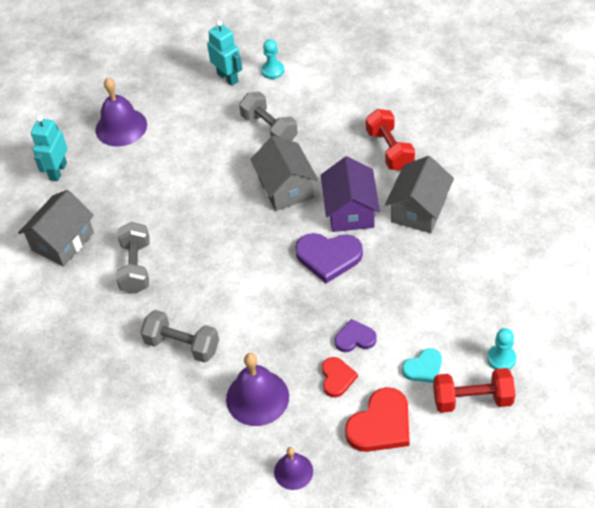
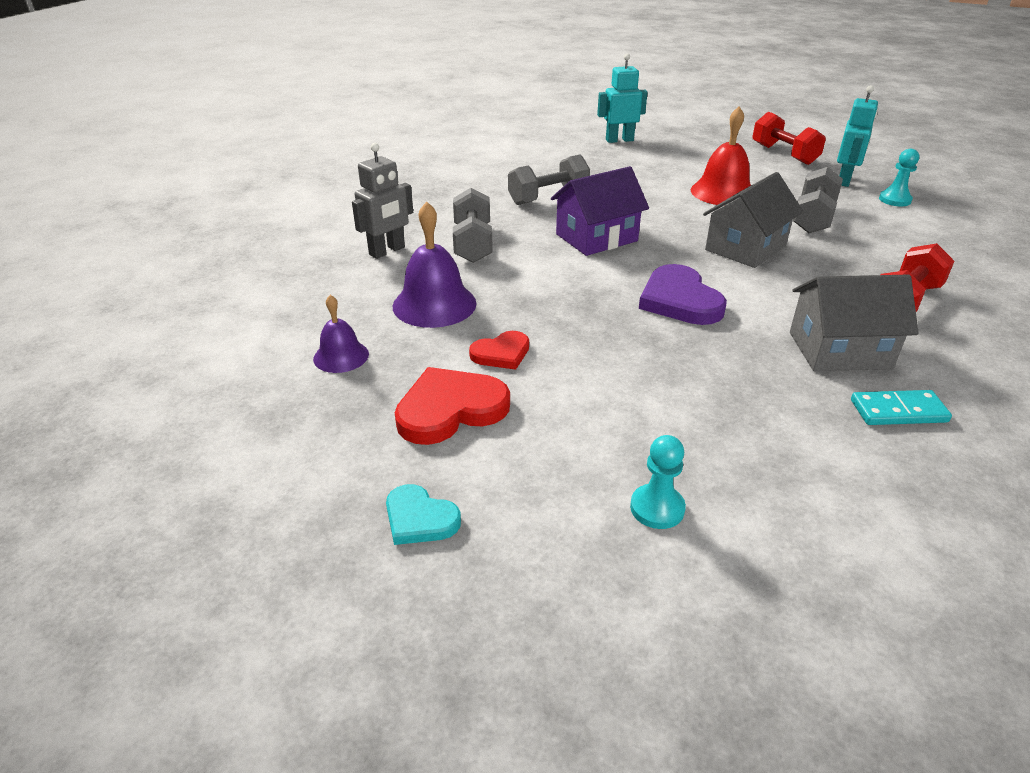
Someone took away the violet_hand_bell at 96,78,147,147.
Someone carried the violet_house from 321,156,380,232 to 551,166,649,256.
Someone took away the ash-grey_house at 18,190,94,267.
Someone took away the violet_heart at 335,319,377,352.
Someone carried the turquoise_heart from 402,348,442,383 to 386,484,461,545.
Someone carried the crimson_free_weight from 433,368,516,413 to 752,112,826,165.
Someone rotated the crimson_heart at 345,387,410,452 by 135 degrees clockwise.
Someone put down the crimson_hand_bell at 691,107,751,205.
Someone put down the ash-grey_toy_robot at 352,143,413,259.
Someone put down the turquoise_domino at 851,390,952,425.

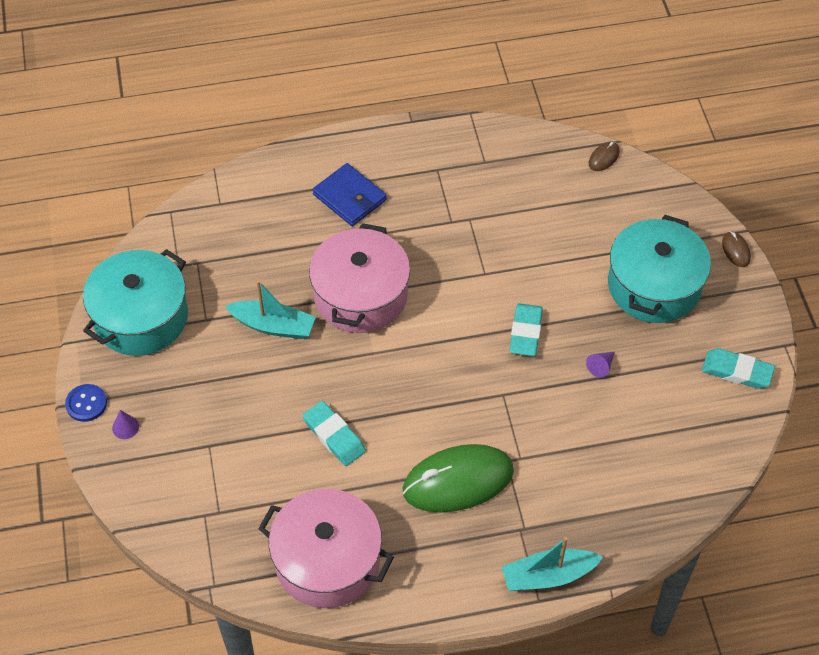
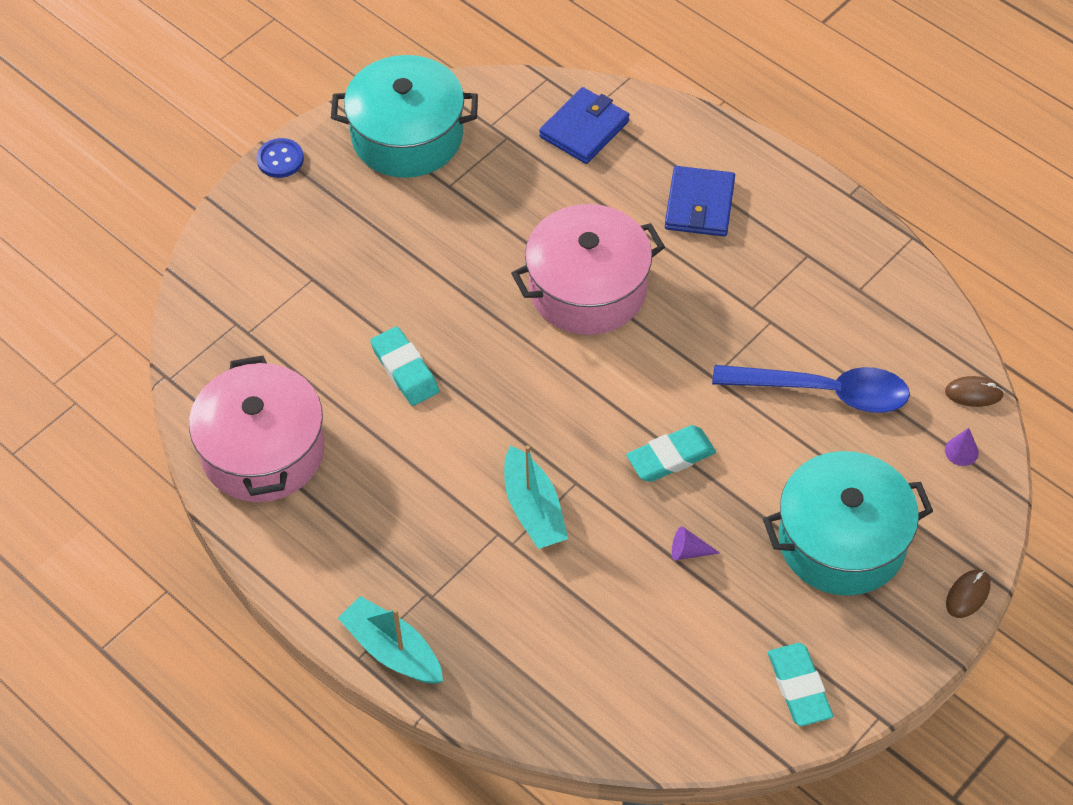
Someone carried the turquoise_boat from 225,280,316,339 to 504,445,568,549.
Someone rotated the turquoise_eraser at 303,401,366,466 by 45 degrees counterclockwise.
Someone carried the violet_cone from 112,410,139,439 to 945,428,979,466.
Someone took away the leaf-green_mouse at 403,444,514,512.
Someone put down the blue_billfold at 539,87,630,164.
Someone put down the blue_teaspoon at 712,365,910,413.

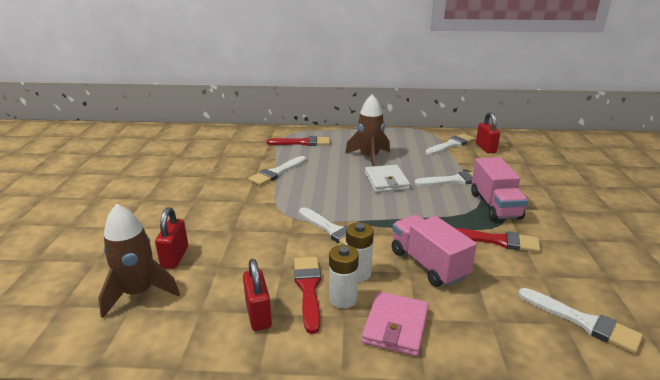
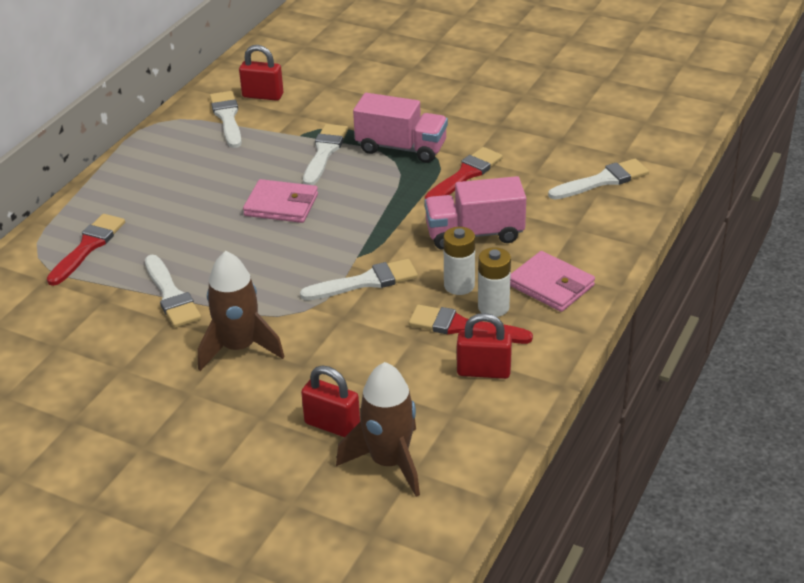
Someone carried the russet_rocket from 345,94,390,166 to 198,251,285,371.
Someone repainted the snow-white_billfold at 365,165,410,193, which became the pink_billfold at 243,179,318,223.

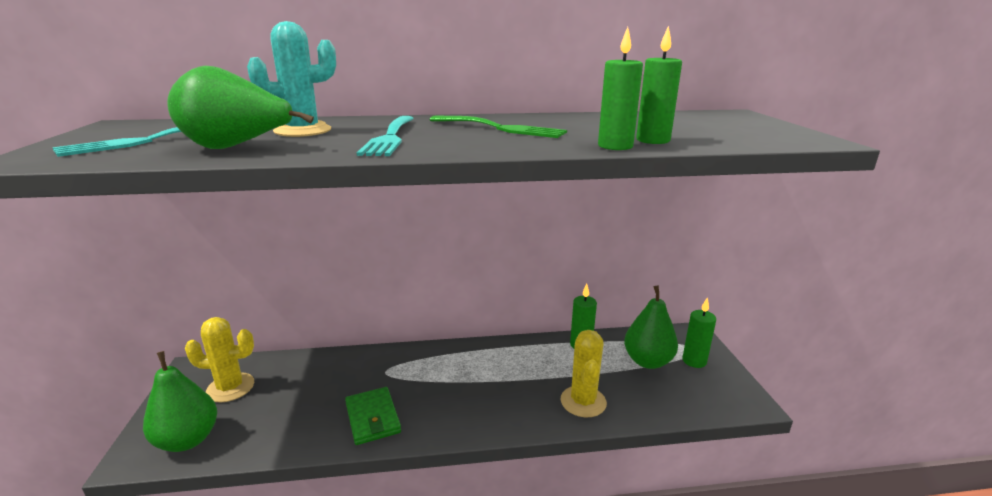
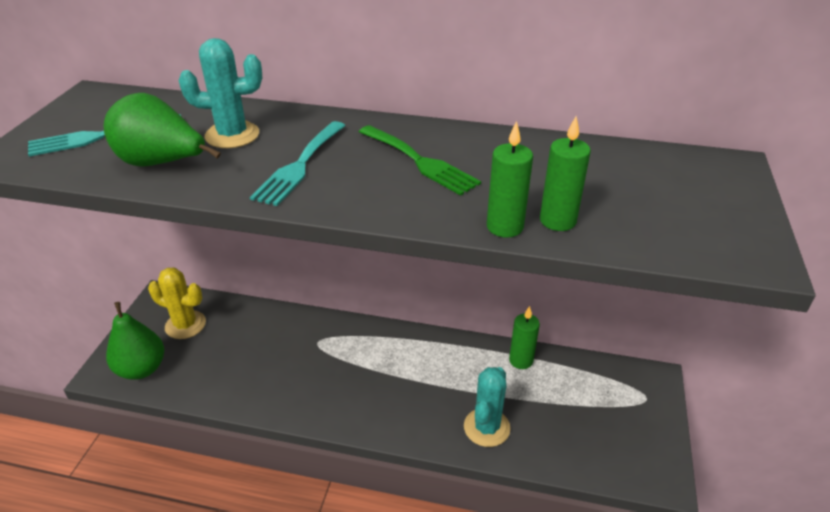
Someone took away the leaf-green_pear_fruit at 624,286,678,369.
Someone took away the leaf-green_pillar_candle at 682,297,716,368.
Someone repainted the yellow_cactus at 561,330,607,418, which became the turquoise_cactus at 464,367,510,447.
Someone took away the leaf-green_billfold at 345,387,401,445.

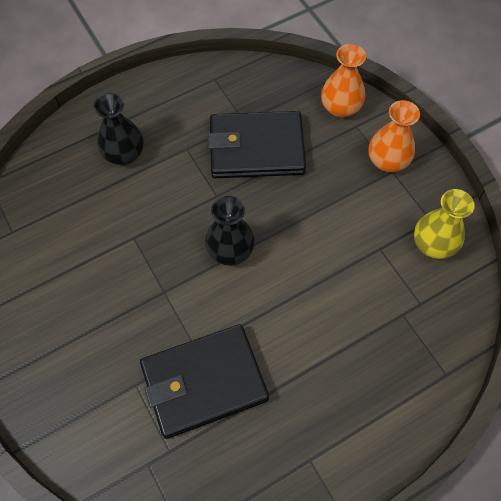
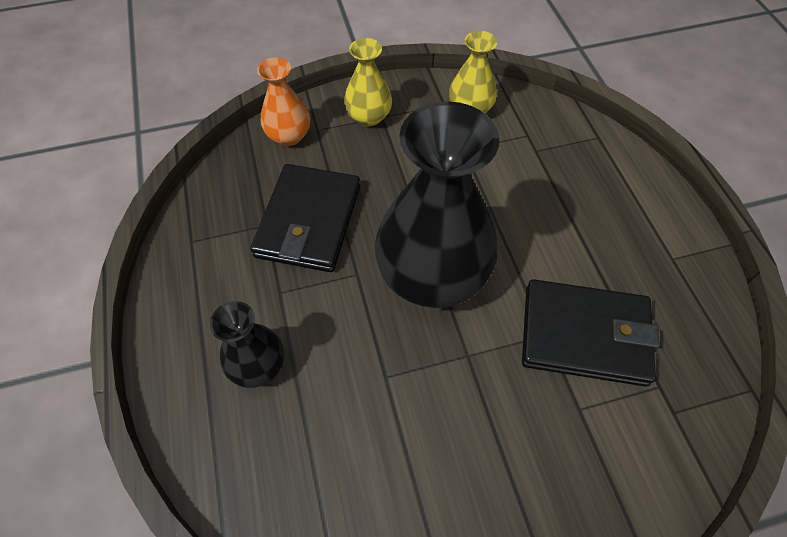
Someone repainted the orange_tall_vase at 369,100,420,172, which became the yellow_tall_vase at 344,38,392,126.
Someone scaled the black_tall_vase at 205,196,255,266 by 2.03.
Someone rotated the black_billfold at 140,324,269,439 by 75 degrees counterclockwise.

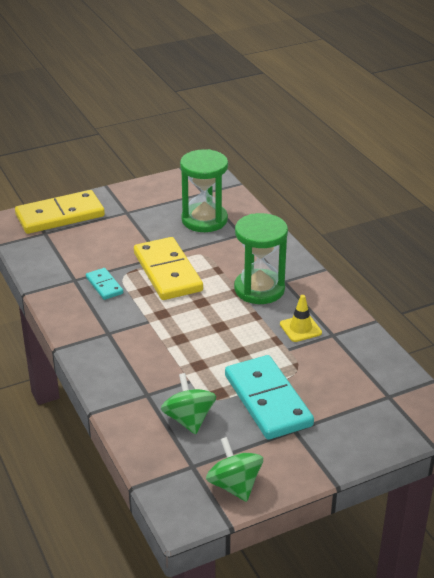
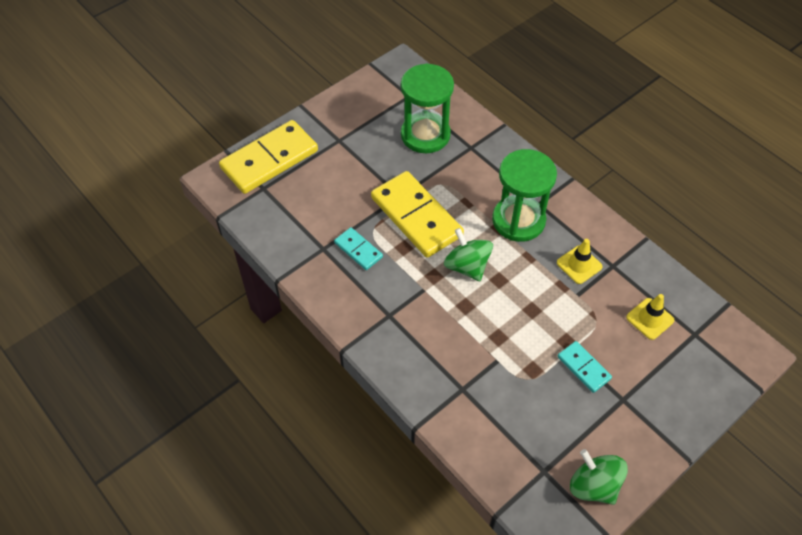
Someone scaled the turquoise_domino at 225,355,314,440 by 0.49.
Someone carried the leaf-green_toy_top from 161,373,216,435 to 444,228,493,281.
Someone put down the yellow_road_cone at 626,294,674,340.

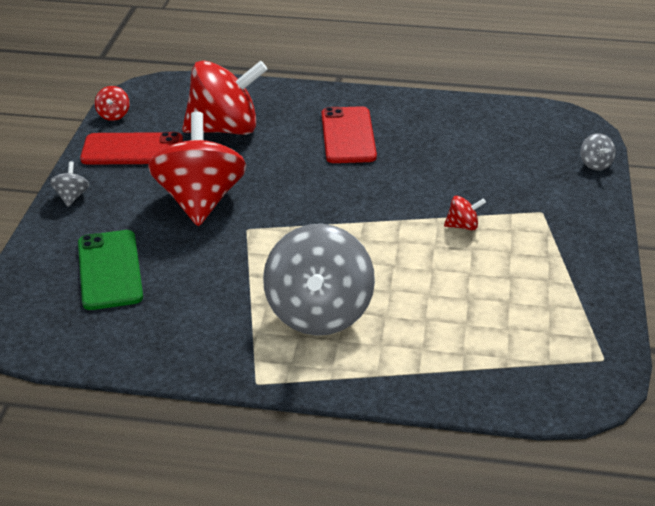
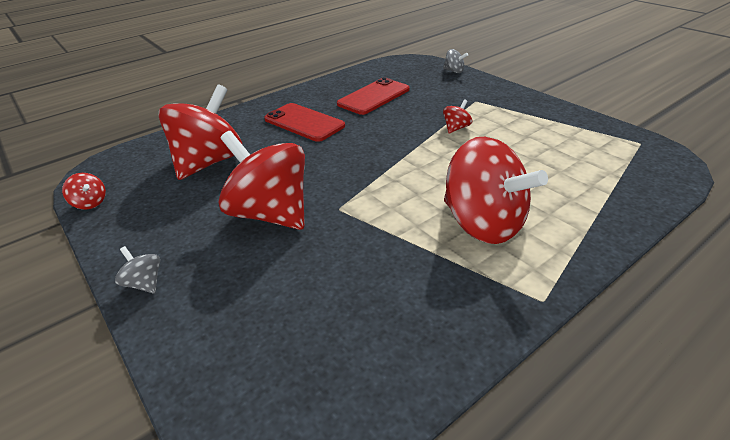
Someone carried the crimson_phone from 80,132,183,165 to 337,78,409,115.
Someone repainted the ash-grey_toy_top at 263,224,375,336, which became the crimson_toy_top at 444,137,548,244.
Someone took away the leaf-green_phone at 78,230,143,310.

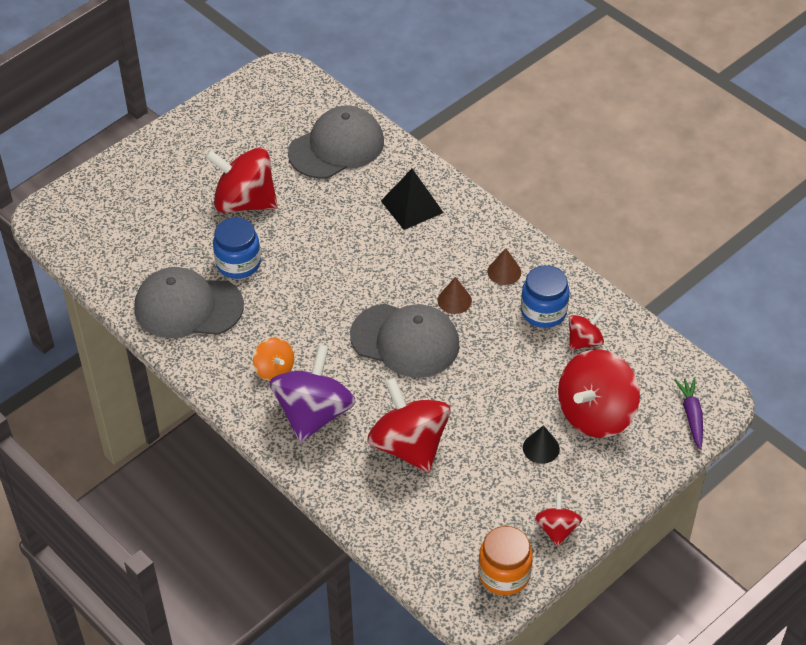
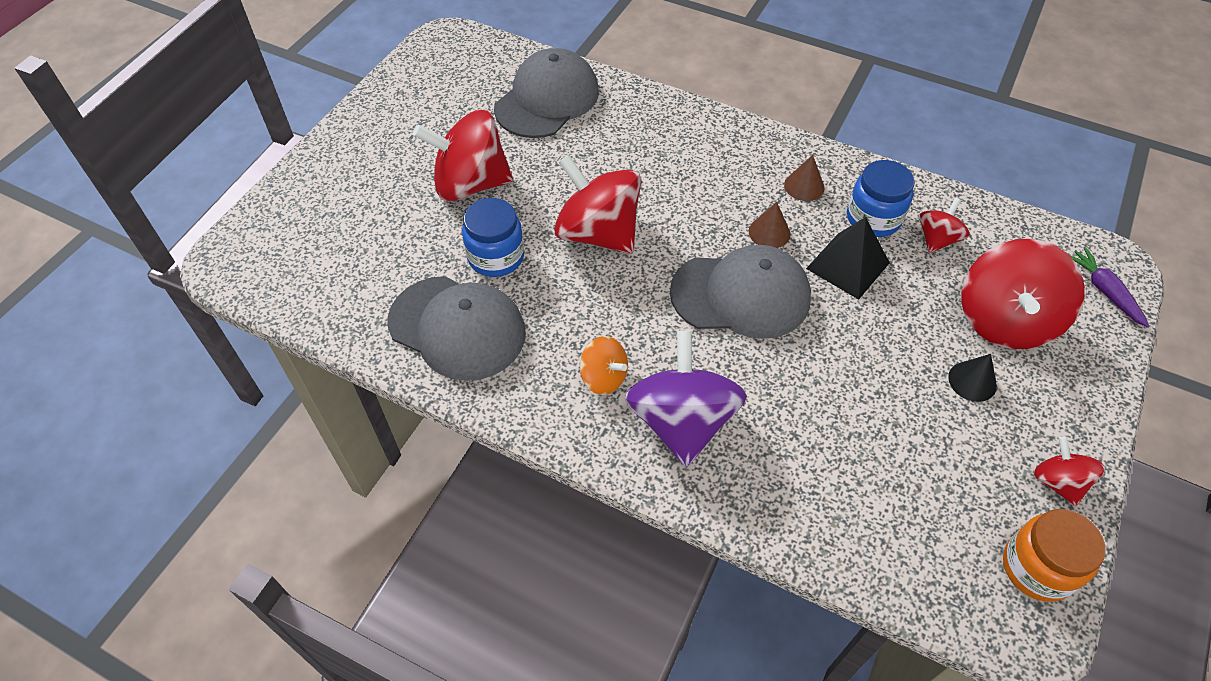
Someone carried the black_solid_pyramid from 381,169,444,230 to 806,217,890,300.
Someone rotated the ash-grey_baseball_cap at 134,267,244,338 by 135 degrees counterclockwise.
Someone carried the crimson_toy_top from 367,378,450,473 to 554,155,641,254.

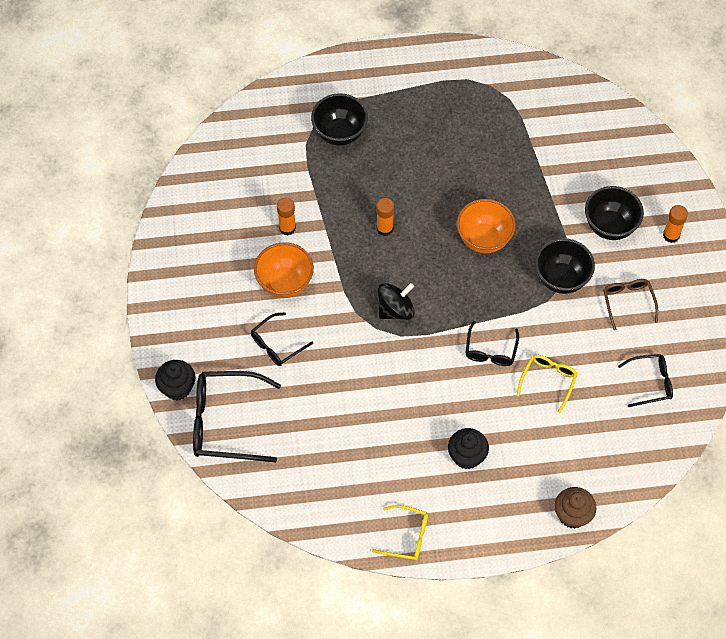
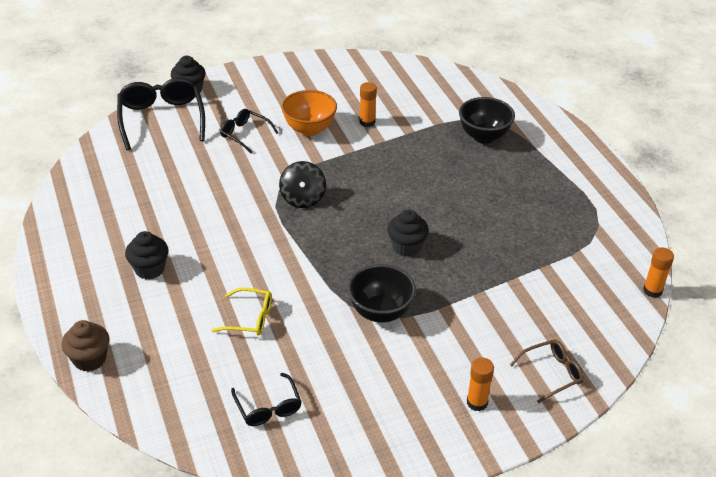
Someone took away the black_bowl at 585,186,644,240.
Someone carried the orange_stick_of_glue from 376,198,394,236 to 643,247,674,298.
Someone swapped the orange_bowl at 457,199,516,253 for the black_cupcake at 387,210,429,257.
Someone carried the russet_spectacles from 603,279,658,330 to 510,340,584,403.
Someone rotated the black_toy_top at 378,283,415,320 by 45 degrees clockwise.
Someone took away the black_spectacles at 465,321,519,366.
Someone took away the yellow_spectacles at 372,505,428,561.

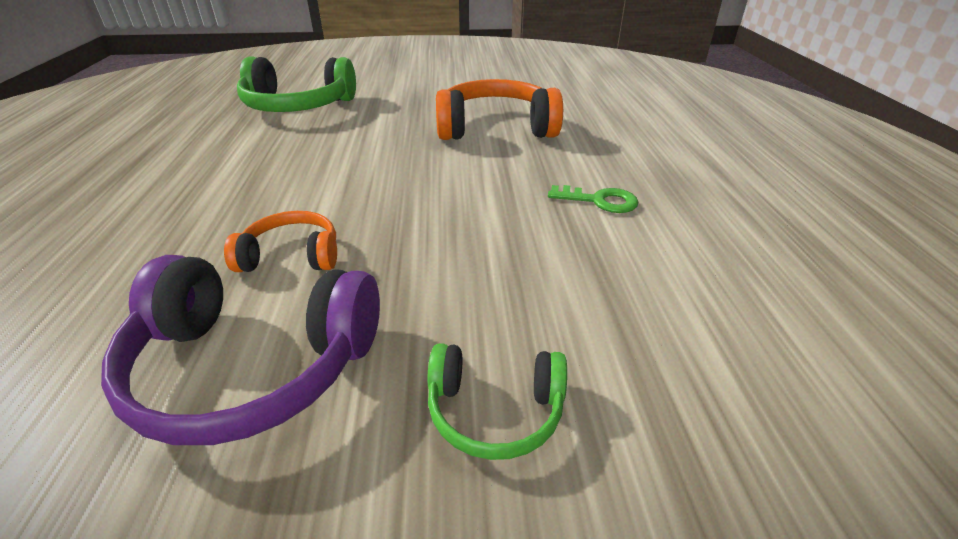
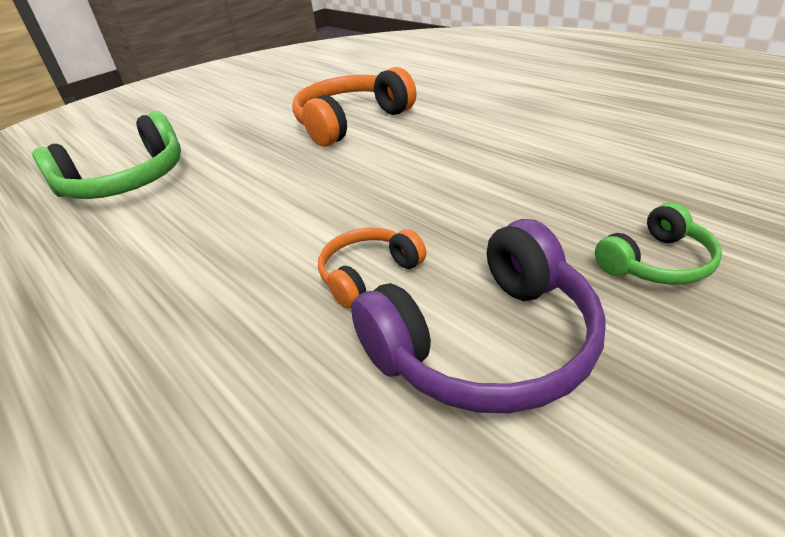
Someone took away the leaf-green_latchkey at 548,185,638,213.

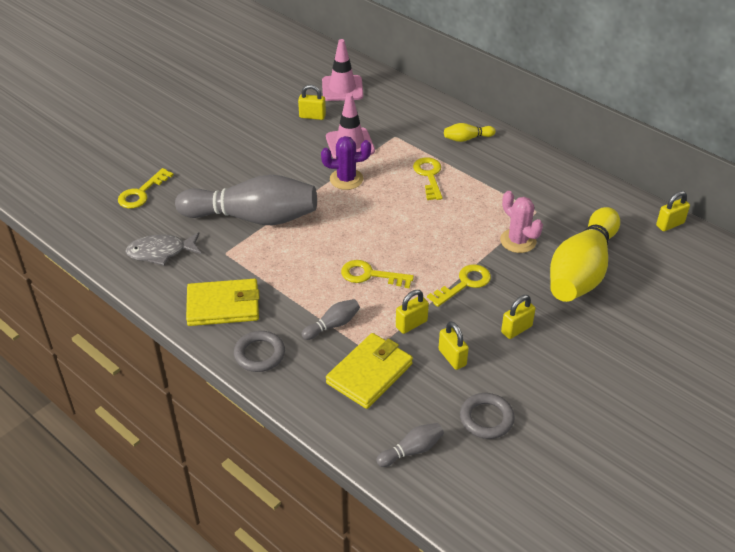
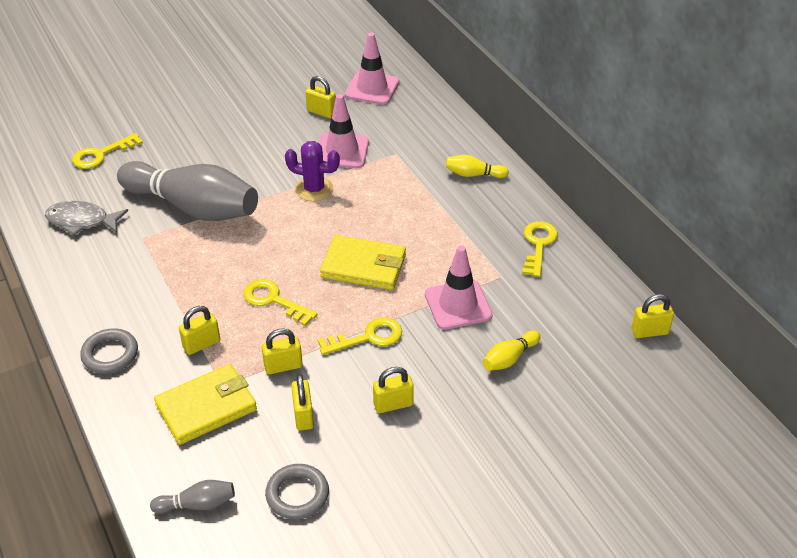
Someone carried the yellow_latchkey from 413,157,443,200 to 522,221,558,277.
Someone swapped the pink_cactus at 500,191,543,253 for the pink_road_cone at 425,245,493,330.
Someone scaled the yellow_skittle at 550,207,620,302 by 0.41.
Someone carried the yellow_billfold from 186,279,260,326 to 320,235,406,290.
Someone swapped the ash-grey_skittle at 302,299,360,340 for the yellow_lock at 179,306,220,355.

